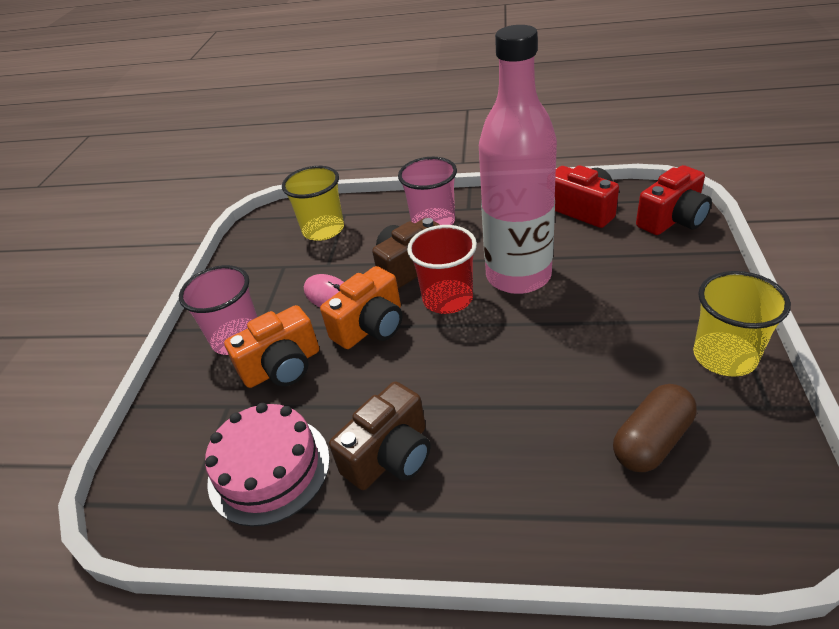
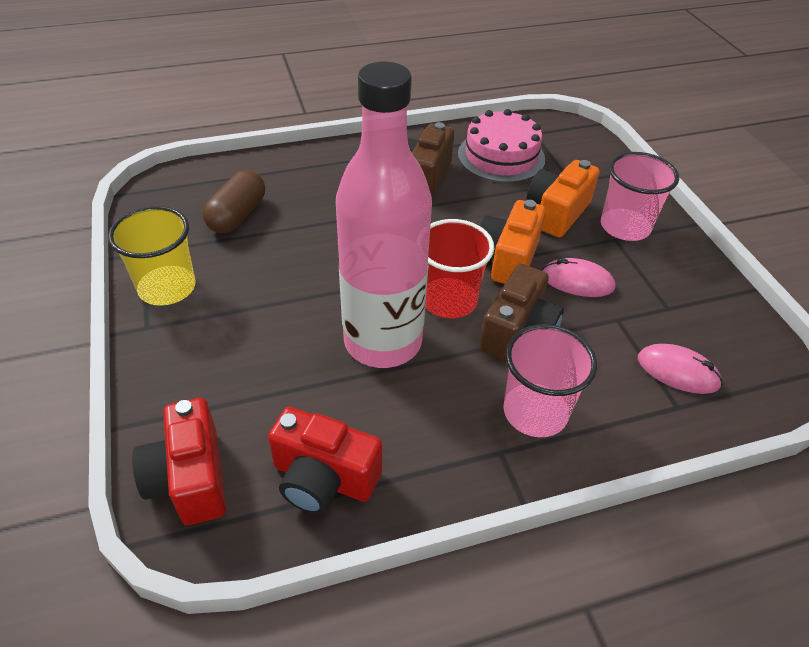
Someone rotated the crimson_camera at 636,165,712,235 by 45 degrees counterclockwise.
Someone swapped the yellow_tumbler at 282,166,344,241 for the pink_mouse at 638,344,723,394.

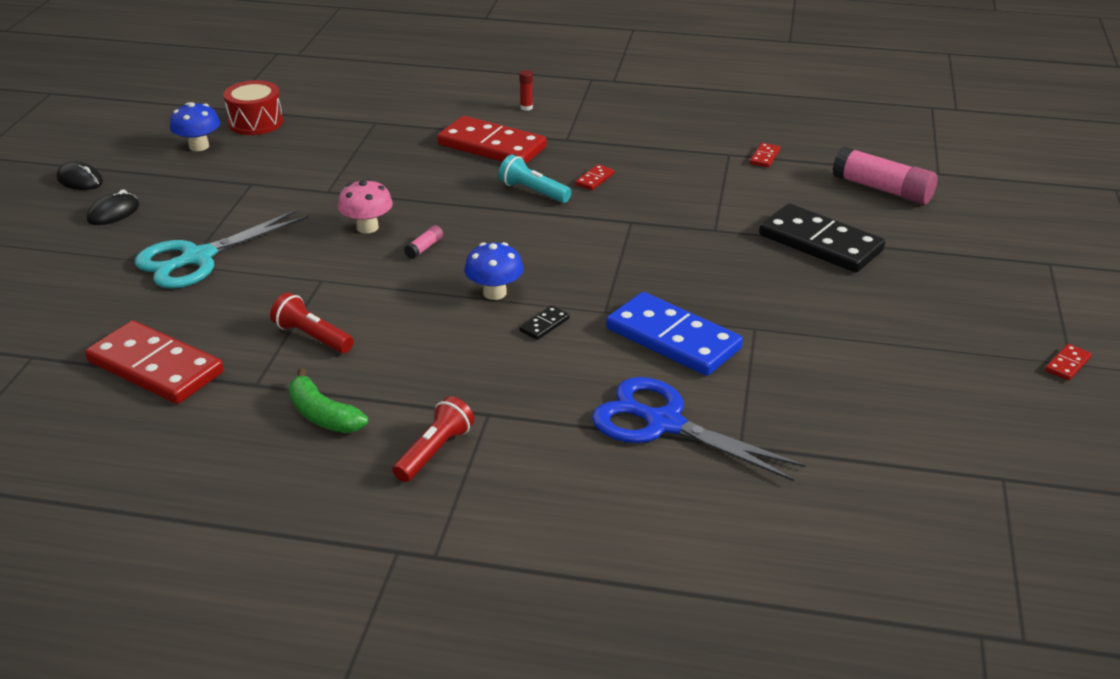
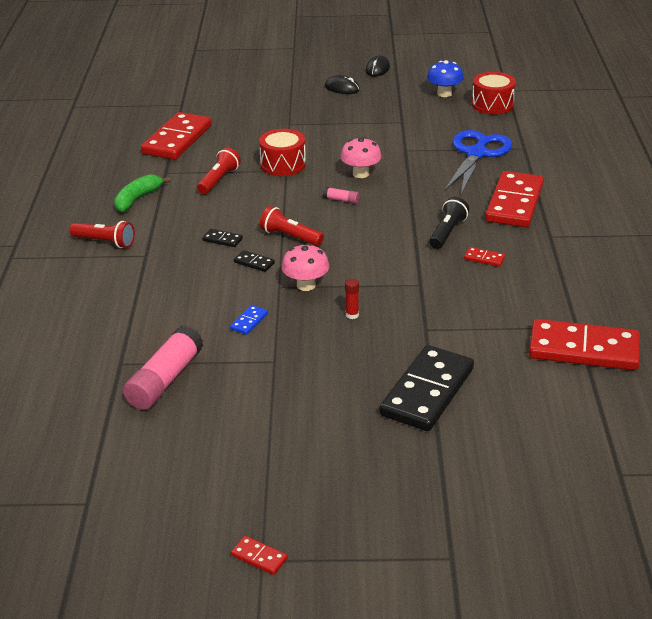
Someone carried the crimson_stick_of_glue from 519,70,533,111 to 345,278,359,319.
Someone scaled the crimson_domino at 750,143,780,167 by 2.49.
Someone carried the pink_stick_of_glue from 833,146,937,205 to 123,326,203,410.
Someone repainted the turquoise_pocket_torch at 499,155,572,203, which became the black_pocket_torch at 429,197,469,249.
Someone took away the turquoise_pair_of_scissors at 135,209,309,288.
Someone swapped the blue_toadstool at 464,242,524,300 for the crimson_pocket_torch at 260,206,324,246.
Someone scaled the blue_domino at 606,292,743,376 by 0.40.
Someone carried the blue_pair_of_scissors from 592,377,806,481 to 444,130,512,194.
Someone put down the crimson_snare_drum at 259,129,306,176.
Someone put down the black_domino at 202,229,243,247.
Someone put down the pink_toadstool at 282,243,329,291.

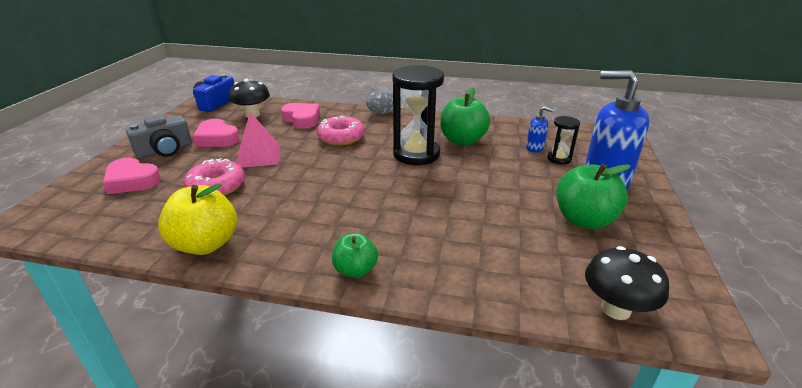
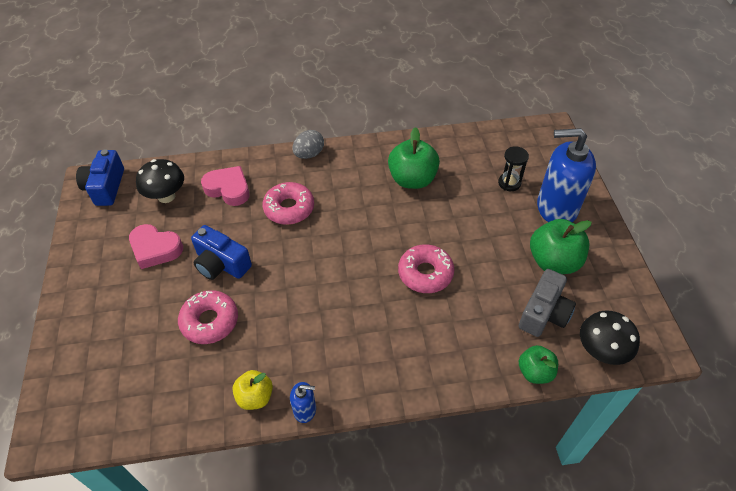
Someone took away the black_sandglass at 392,65,444,165.
Someone carried the blue_soap_pump from 526,107,554,153 to 290,382,316,423.
Someone swapped the pink_solid_pyramid at 236,112,280,168 for the blue_camera at 191,225,252,280.
Someone carried the ash-grey_camera from 126,114,192,158 to 519,269,576,337.
Someone took away the pink_heart at 103,158,161,194.
Someone scaled the yellow_apple at 158,183,237,255 by 0.60.
Someone carried the leaf-green_apple from 332,233,378,278 to 519,345,558,384.
Someone put down the pink_glazed_donut at 398,244,454,293.

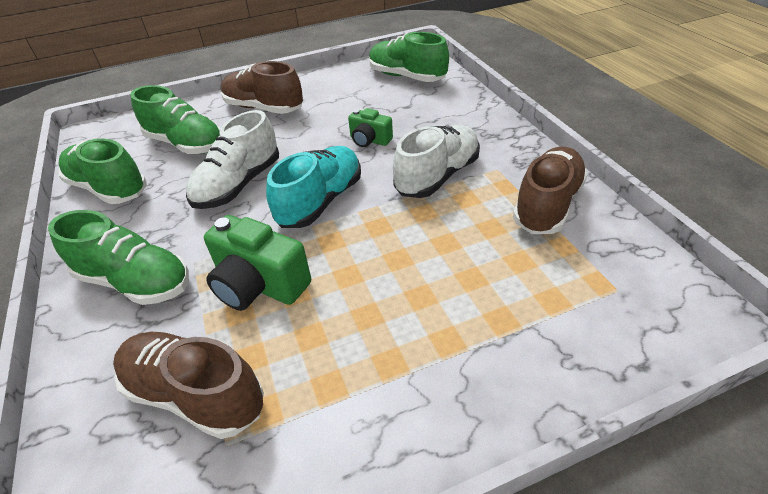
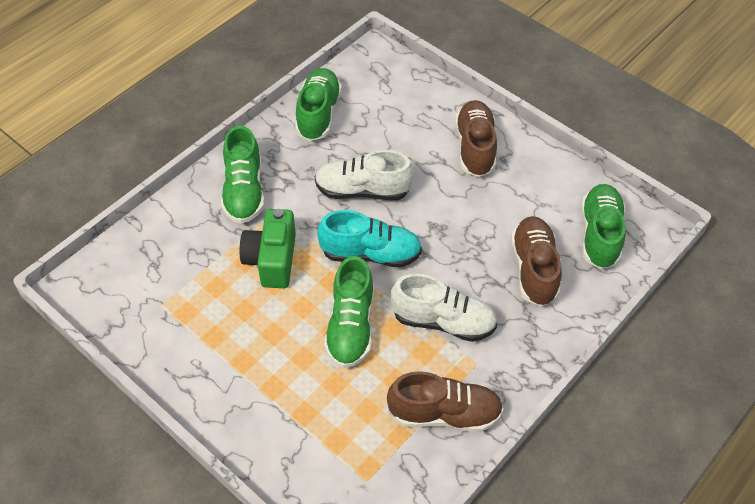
Someone carried the leaf-green_sneaker from 130,85,221,154 to 324,256,374,368.
Someone took away the leaf-green_camera at 348,108,393,147.
Someone carried the russet_sneaker from 113,332,264,439 to 511,216,562,306.

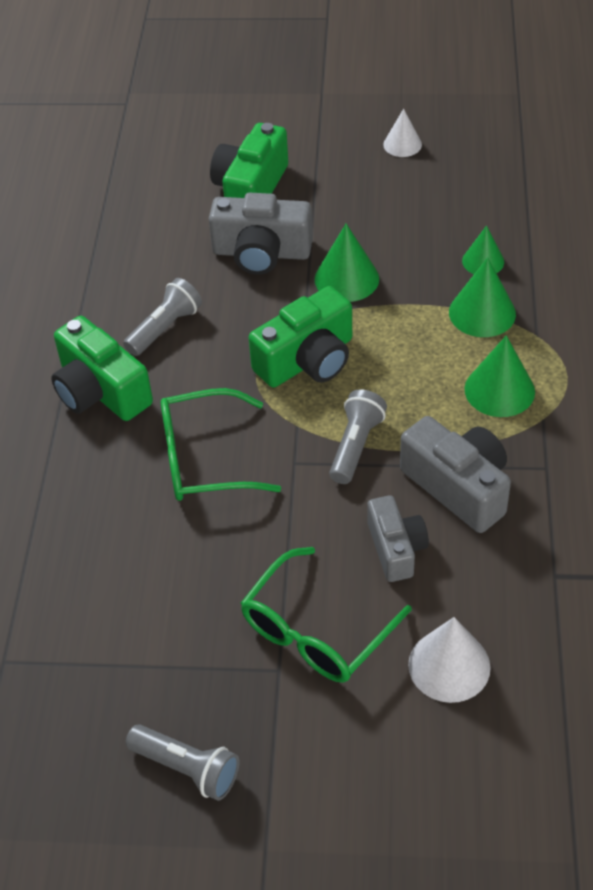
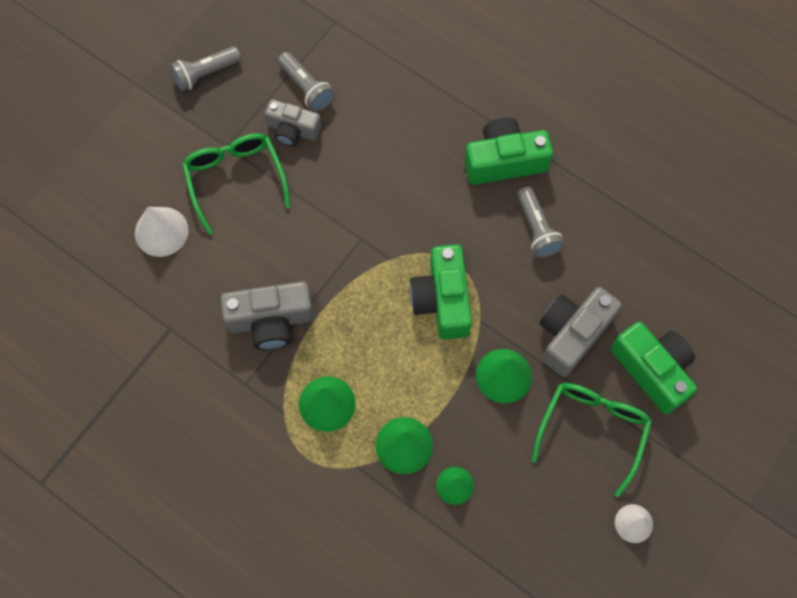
Someone carried the leaf-green_spectacles from 161,388,281,501 to 531,383,652,497.
Someone carried the ash-grey_pocket_torch from 329,389,387,484 to 278,52,334,112.
Someone carried the ash-grey_camera from 367,495,429,582 to 265,99,321,146.

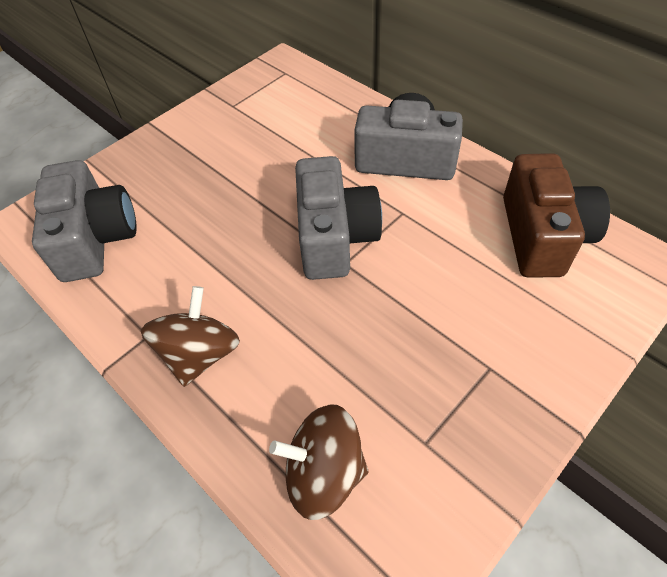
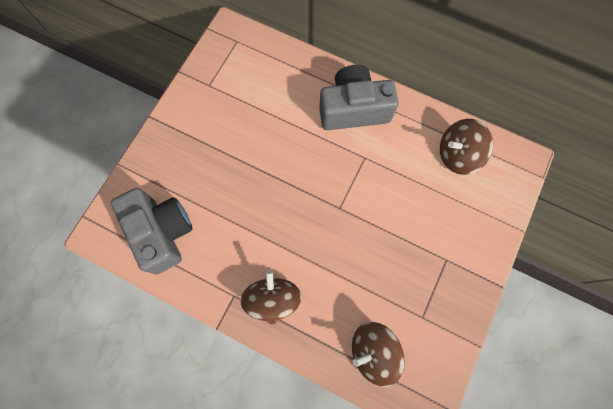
Someone swapped the russet_camera at 503,153,610,278 for the russet_toy_top at 440,119,493,175.
Someone took away the ash-grey_camera at 295,156,382,280.

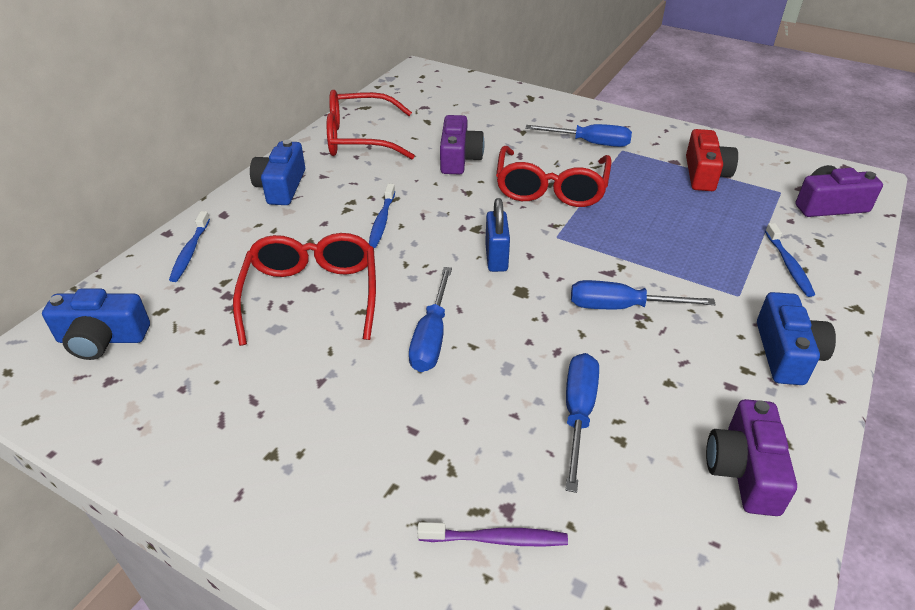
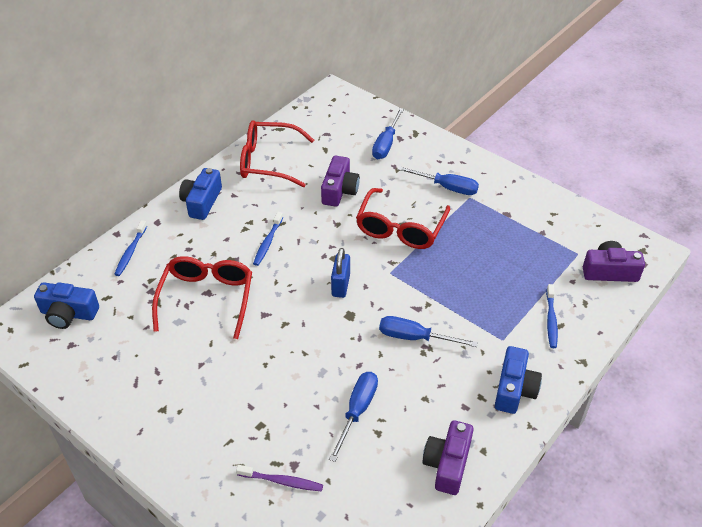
Someone took away the crimson_camera at 686,129,738,191.
Someone carried the blue_hand_screwdriver from 409,267,452,372 to 372,108,404,159.

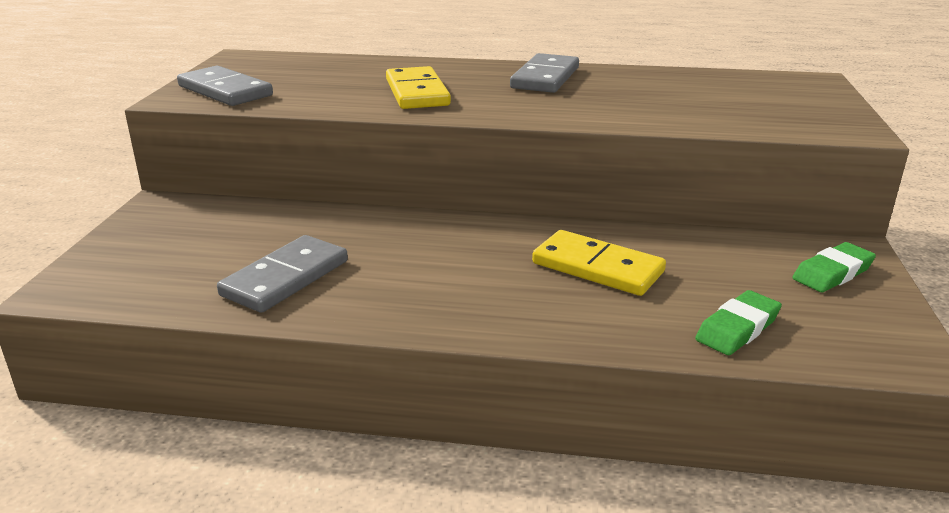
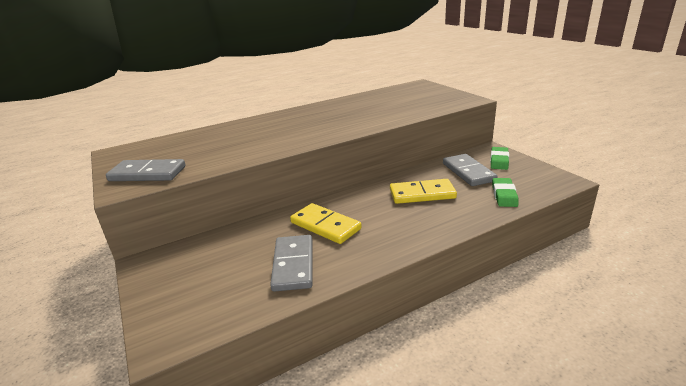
Someone carried the ash-grey_domino from 510,53,579,93 to 443,154,498,186.
Someone carried the yellow_domino from 386,66,451,109 to 290,203,362,244.

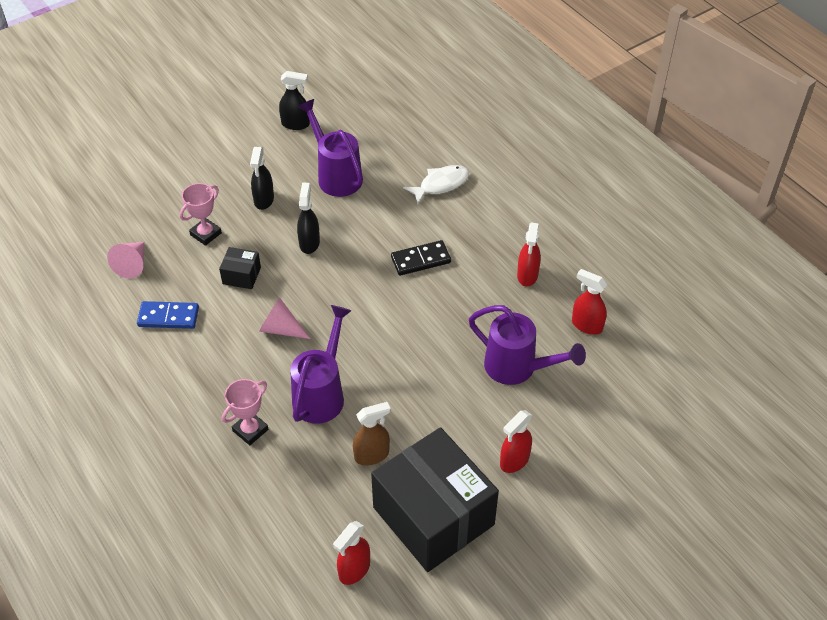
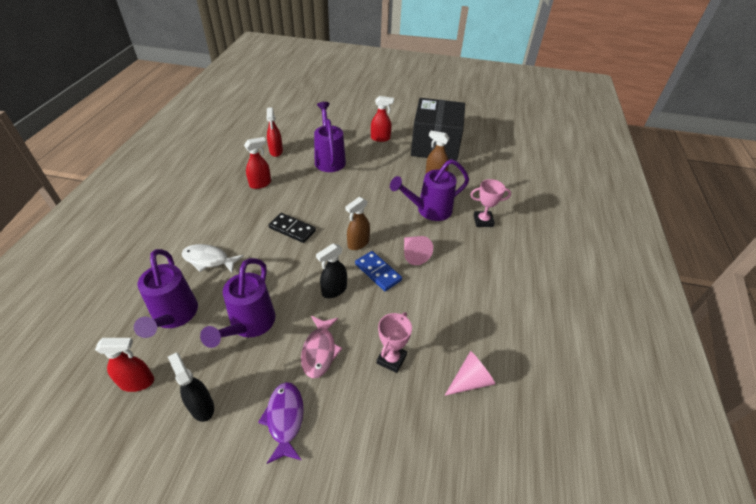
Someone swapped the black_spray_bottle at 250,147,274,210 for the pink_toy_fish at 301,316,343,378.
Someone rotated the pink_award_cup at 179,183,222,246 by 60 degrees counterclockwise.
Someone took away the black_parcel at 219,247,261,289.
Someone carried the blue_domino from 137,301,199,329 to 355,251,402,291.
Someone carried the crimson_spray_bottle from 333,521,370,585 to 95,338,154,392.
Someone put down the russet_spray_bottle at 345,197,370,250.
Someone put down the violet_watering_can at 134,249,198,338.
Someone put down the violet_toy_fish at 258,382,304,464.

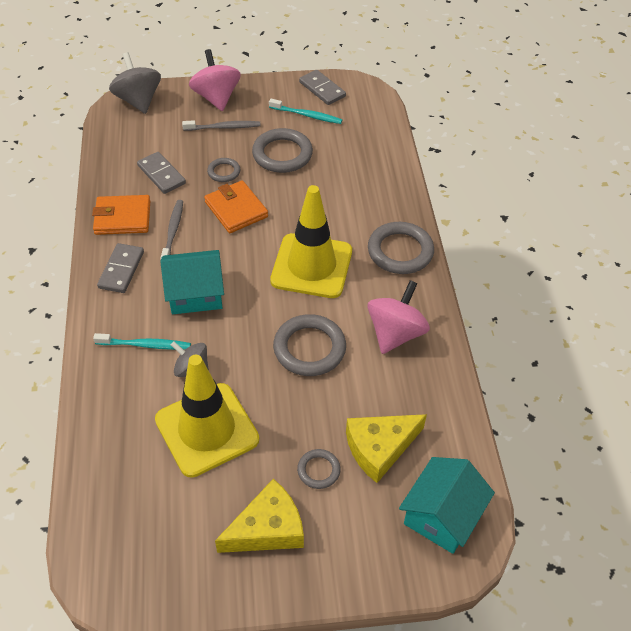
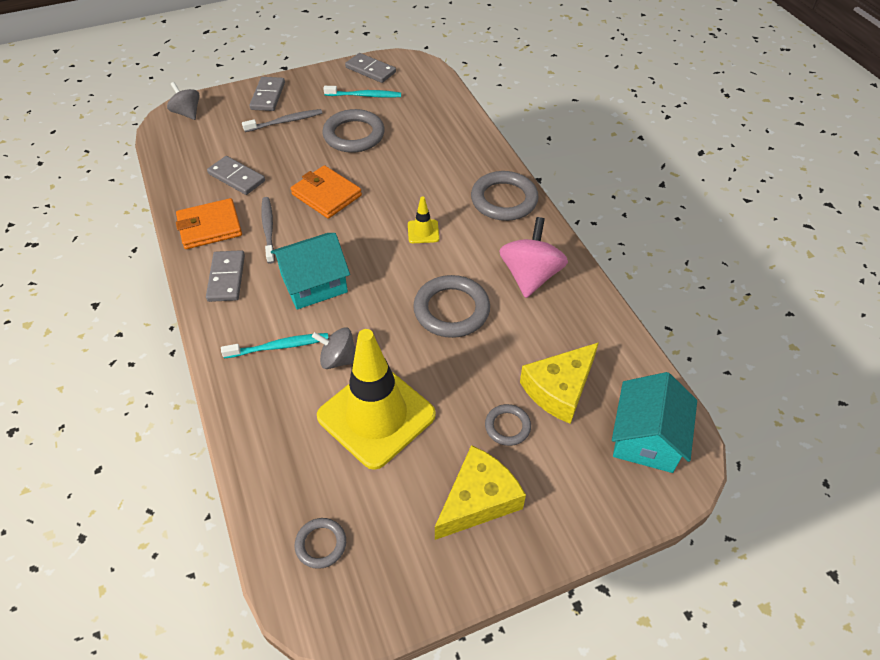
Someone swapped the pink_toy_top at 189,49,241,111 for the ash-grey_domino at 249,77,285,111.
Someone scaled the ash-grey_toy_top at 109,52,161,114 by 0.63.
Someone carried the ash-grey_ring from 207,158,240,182 to 295,518,346,569.
Someone scaled the yellow_road_cone at 270,185,352,298 by 0.41.

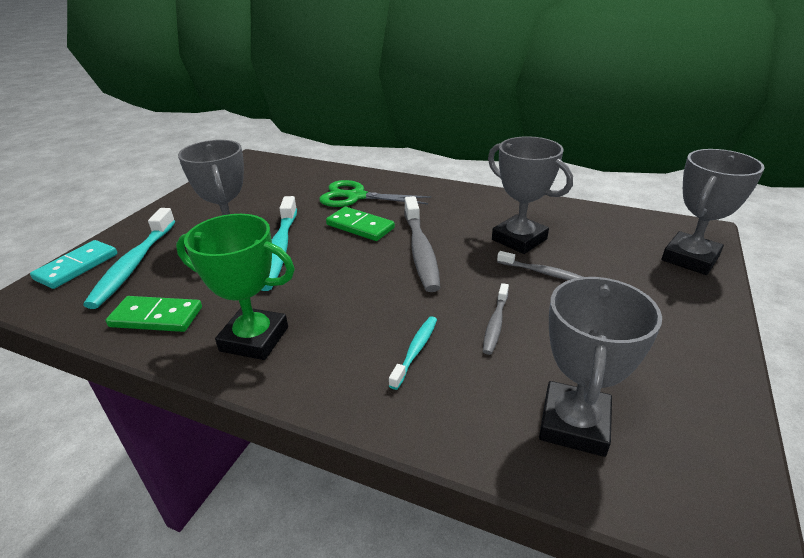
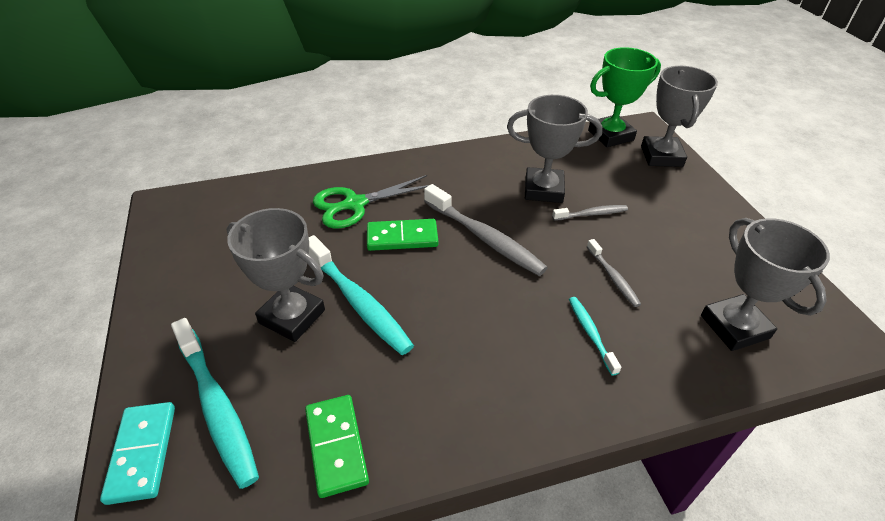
Someone carried the leaf-green_award_cup from 176,214,295,360 to 588,47,661,147.
Someone rotated the leaf-green_domino at 106,296,202,332 by 75 degrees counterclockwise.

